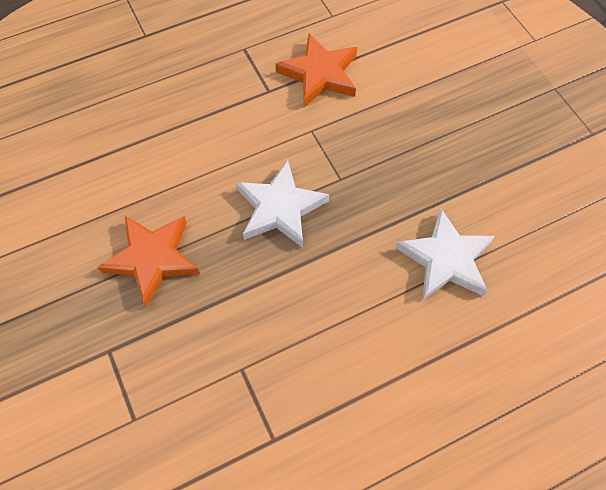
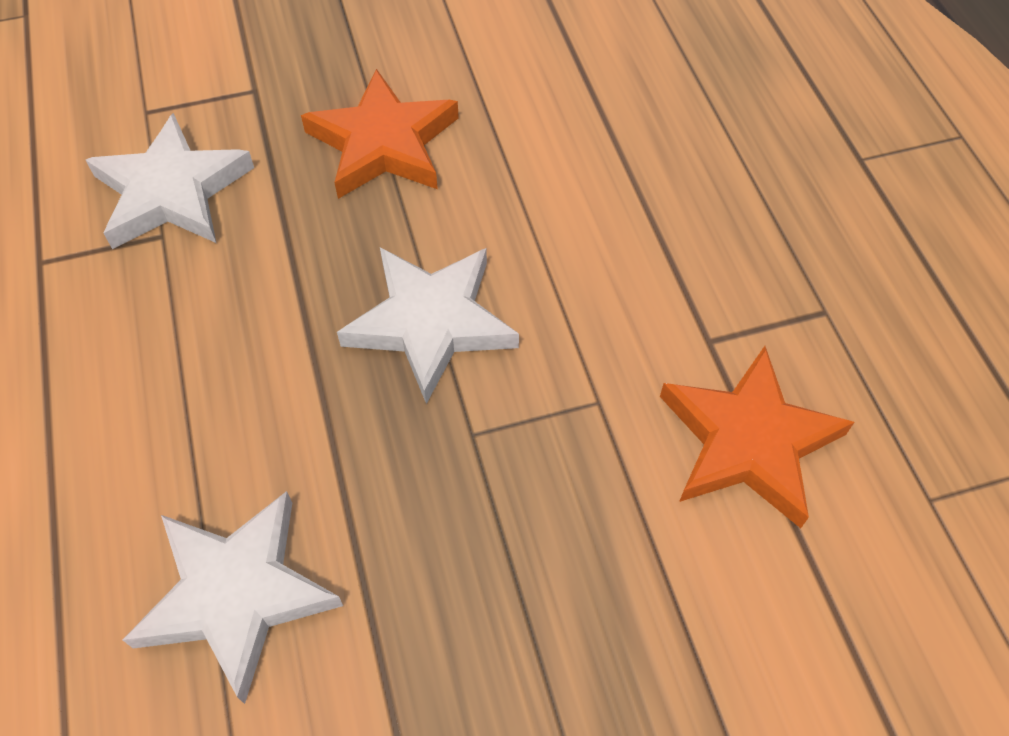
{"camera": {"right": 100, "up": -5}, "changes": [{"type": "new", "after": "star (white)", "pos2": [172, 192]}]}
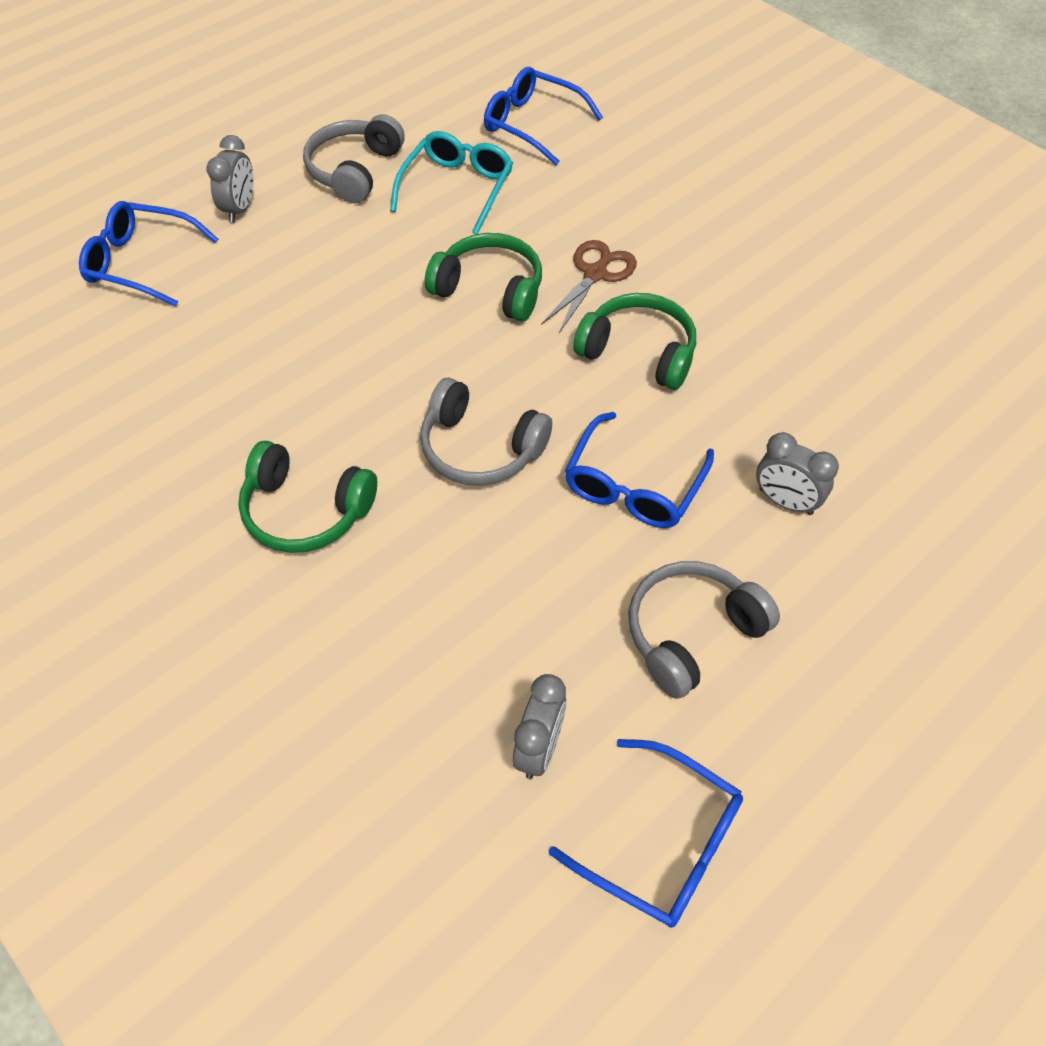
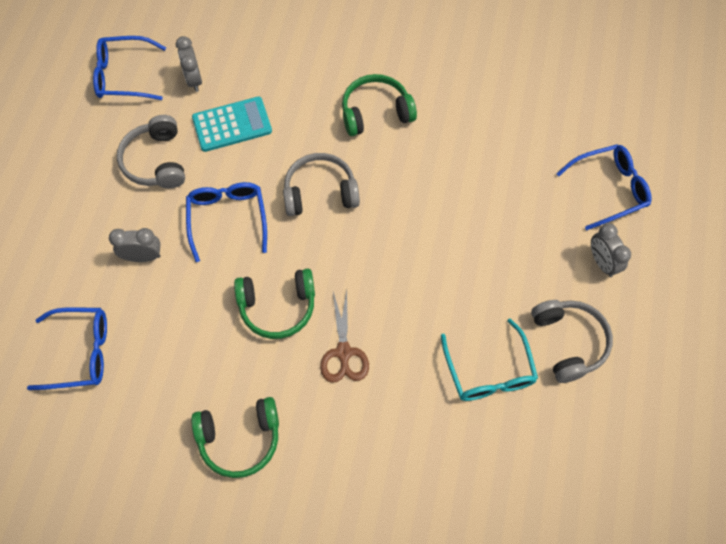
{"camera": {"right": 145, "up": 10}, "changes": [{"type": "shifted", "before": "glasses (blue)", "pos1": [533, 124], "pos2": [80, 352]}, {"type": "shifted", "before": "headphones (green)", "pos1": [490, 289], "pos2": [240, 439]}, {"type": "rotated", "before": "headphones (grey)", "pos1": [691, 633], "pos2": [156, 161], "turn": 150}, {"type": "new", "after": "calculator (turquoise)", "pos2": [232, 125]}]}
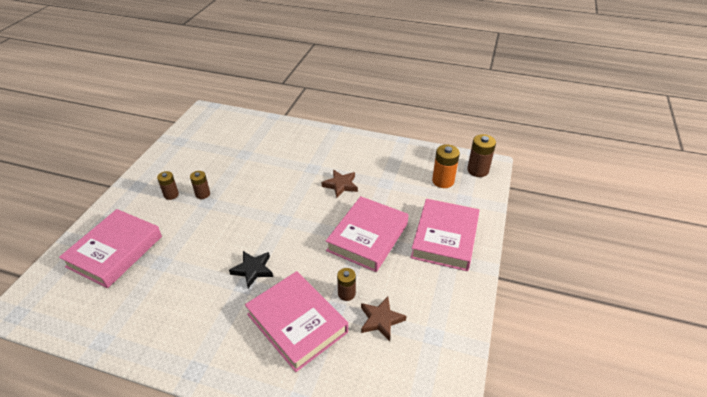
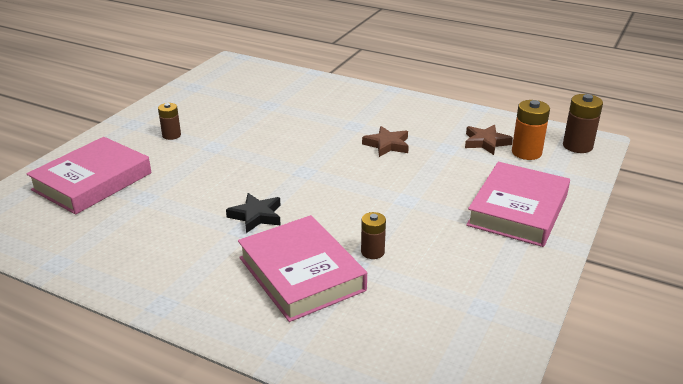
{"camera": {"right": 10, "up": -10}, "changes": [{"type": "gone", "before": "battery (brown)", "pos1": [202, 194]}, {"type": "gone", "before": "book (pink)", "pos1": [367, 237]}, {"type": "shifted", "before": "star (brown)", "pos1": [381, 320], "pos2": [486, 142]}]}
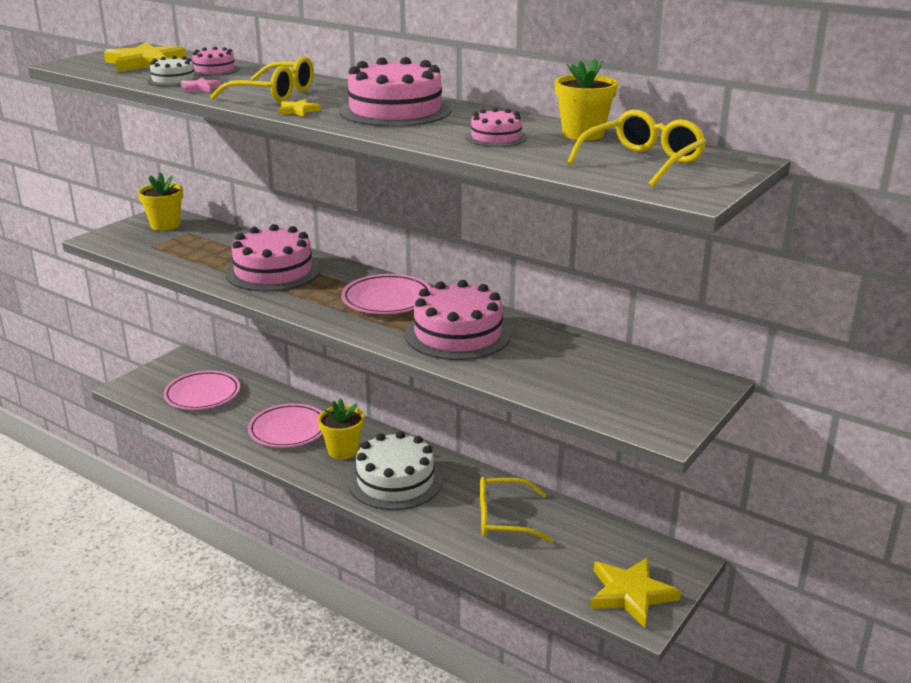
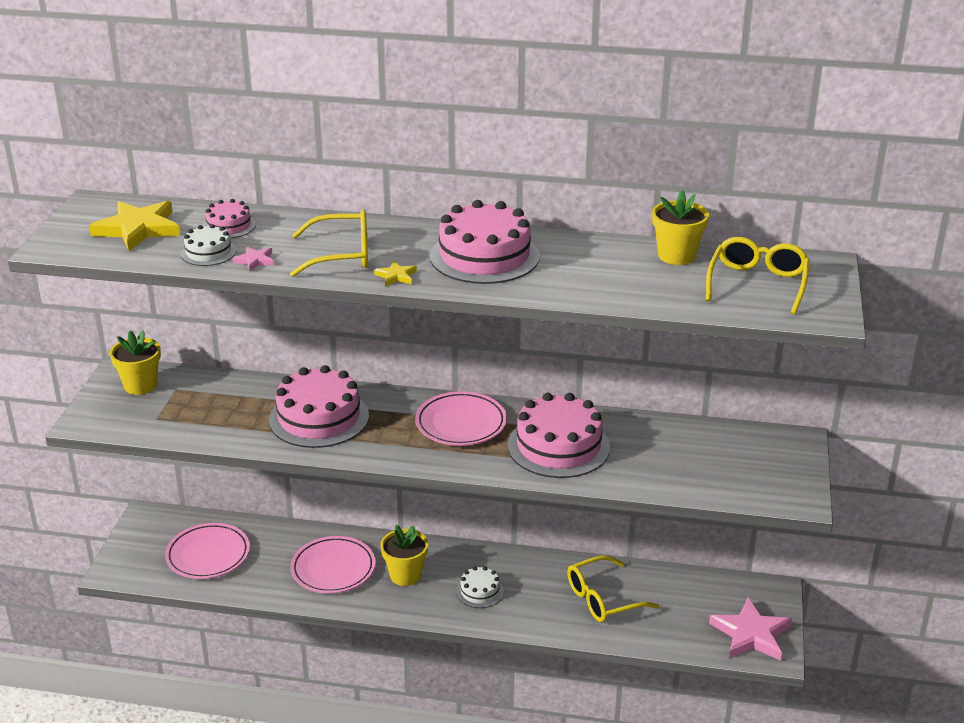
{"camera": {"right": -25, "up": 5}, "changes": [{"type": "gone", "before": "cake (pink)", "pos1": [496, 137]}, {"type": "scaled", "before": "cake (white)", "pos1": [395, 481], "pos2": [479, 591], "scale": 0.5}, {"type": "repainted", "before": "star (yellow)", "after": "star (pink)", "pos1": [631, 594], "pos2": [751, 634]}]}
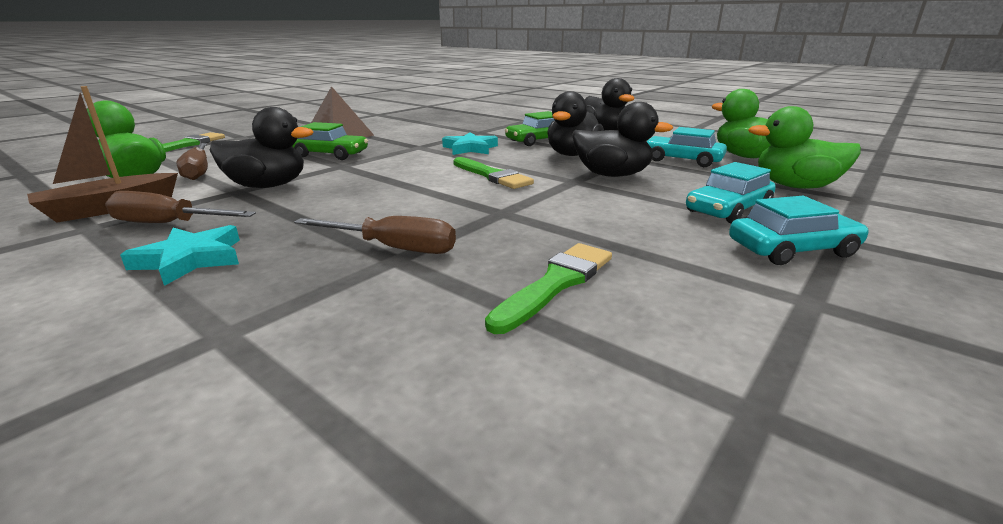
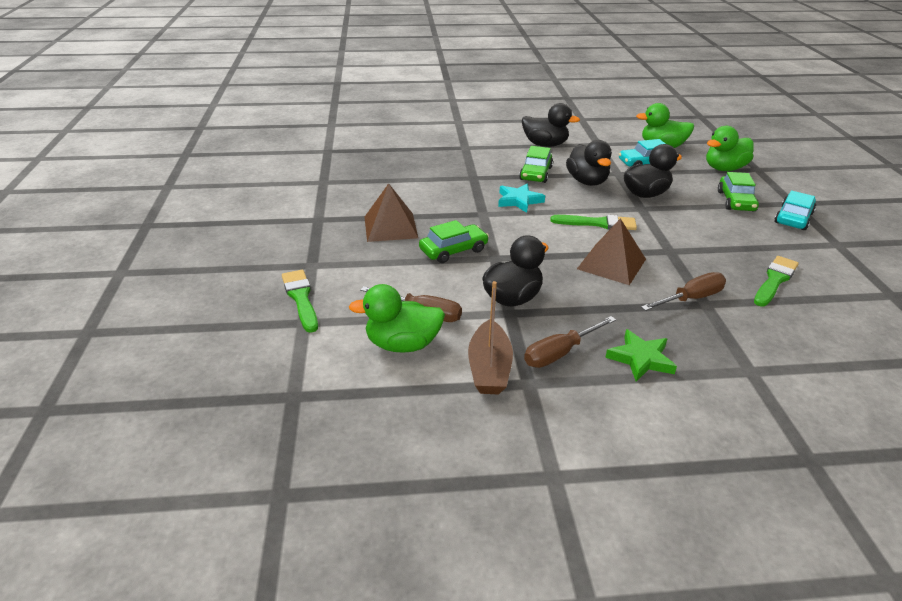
{"camera": {"right": -45, "up": 10}, "changes": [{"type": "repainted", "before": "car (turquoise)", "after": "car (green)", "pos1": [728, 210], "pos2": [735, 201]}, {"type": "repainted", "before": "star (turquoise)", "after": "star (green)", "pos1": [191, 259], "pos2": [640, 359]}, {"type": "rotated", "before": "brush (green)", "pos1": [556, 283], "pos2": [774, 280], "turn": 45}, {"type": "new", "after": "pyramid (brown)", "pos2": [611, 264]}]}
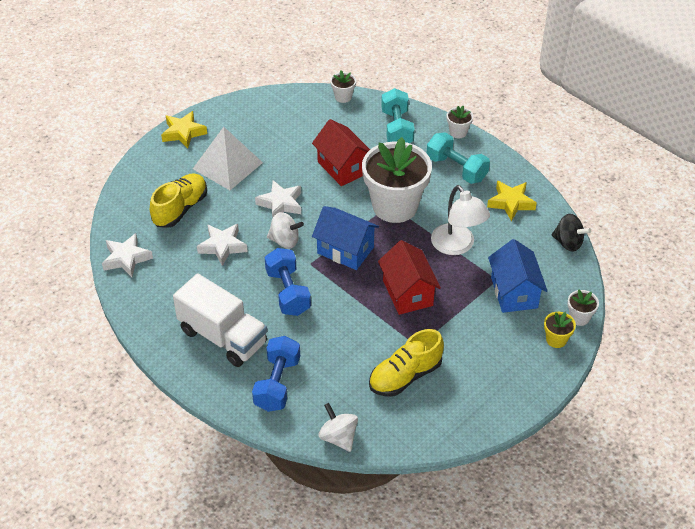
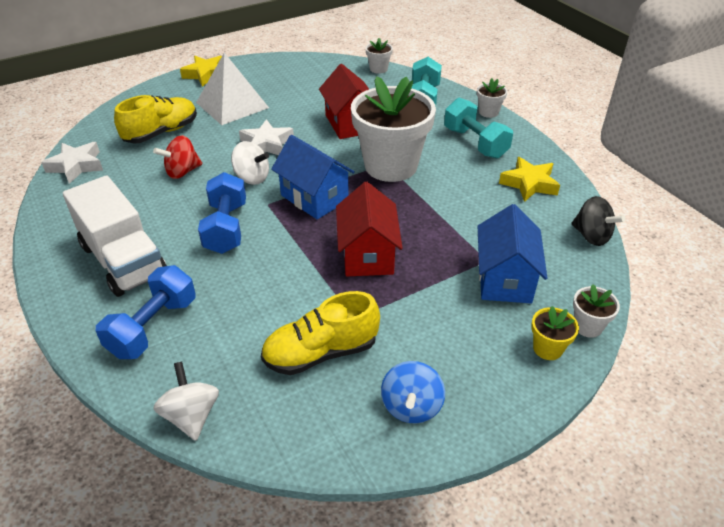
{"camera": {"right": 15, "up": -5}, "changes": [{"type": "gone", "before": "lamp (white)", "pos1": [457, 246]}, {"type": "swapped", "before": "star (white)", "after": "spinning top (red)", "pos1": [222, 246], "pos2": [182, 172]}, {"type": "new", "after": "spinning top (blue)", "pos2": [411, 406]}]}
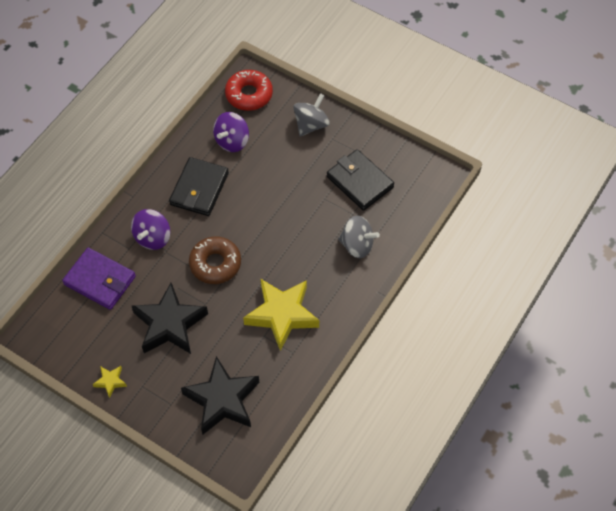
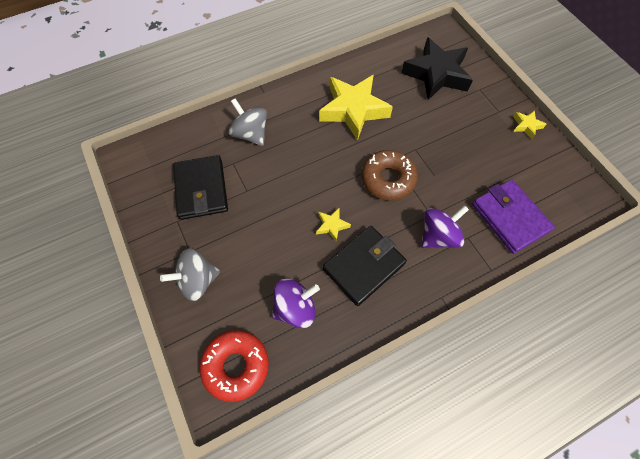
{"camera": {"right": -150, "up": 5}, "changes": [{"type": "gone", "before": "star (black)", "pos1": [170, 324]}, {"type": "new", "after": "star (yellow)", "pos2": [332, 225]}]}
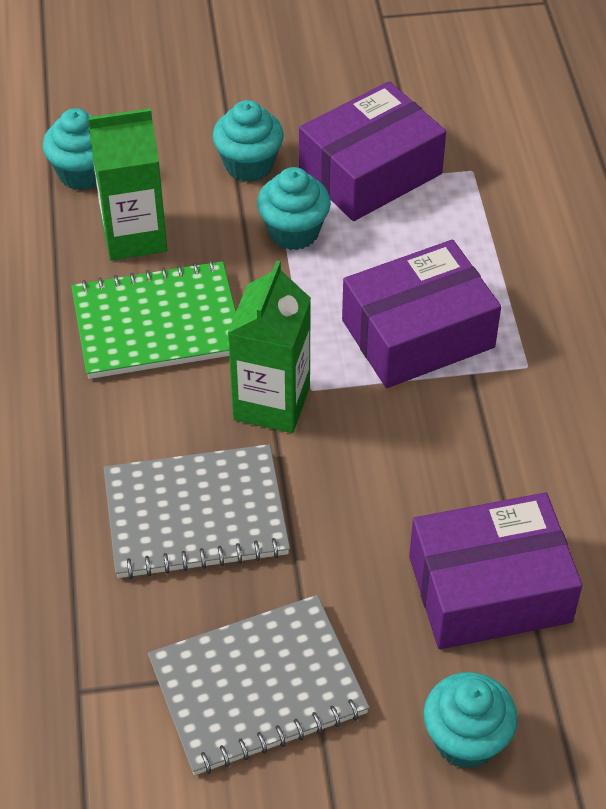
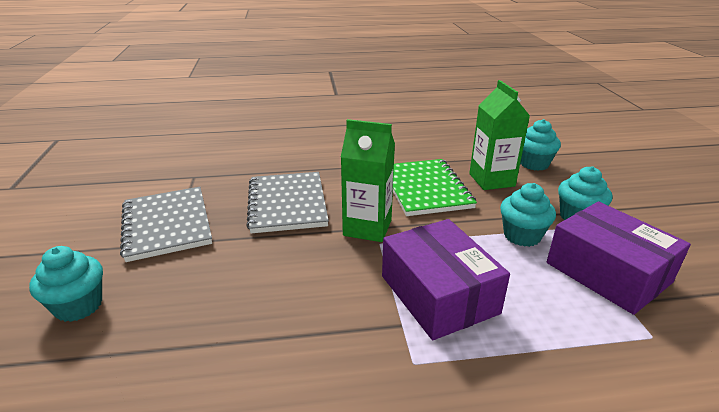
{"camera": {"right": 90, "up": -20}, "changes": [{"type": "gone", "before": "box (purple)", "pos1": [489, 589]}]}
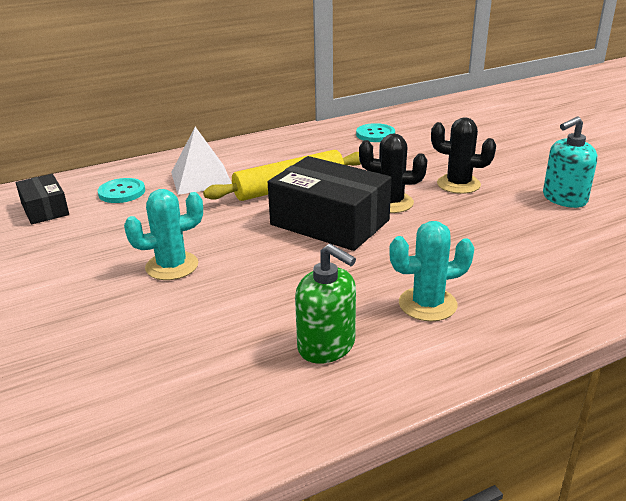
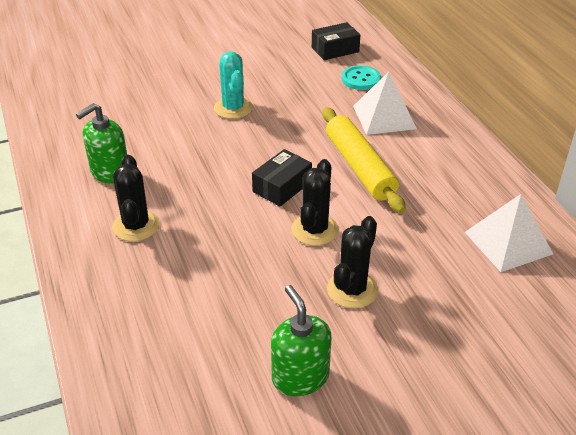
{"camera": {"right": 95, "up": 10}, "changes": [{"type": "repainted", "before": "soap dispenser (turquoise)", "after": "soap dispenser (green)", "pos1": [564, 199], "pos2": [300, 377]}, {"type": "swapped", "before": "button (turquoise)", "after": "pyramid (white)", "pos1": [375, 134], "pos2": [508, 242]}, {"type": "scaled", "before": "box (black)", "pos1": [329, 222], "pos2": [282, 187], "scale": 0.55}, {"type": "repainted", "before": "cactus (turquoise)", "after": "cactus (black)", "pos1": [427, 304], "pos2": [136, 226]}]}
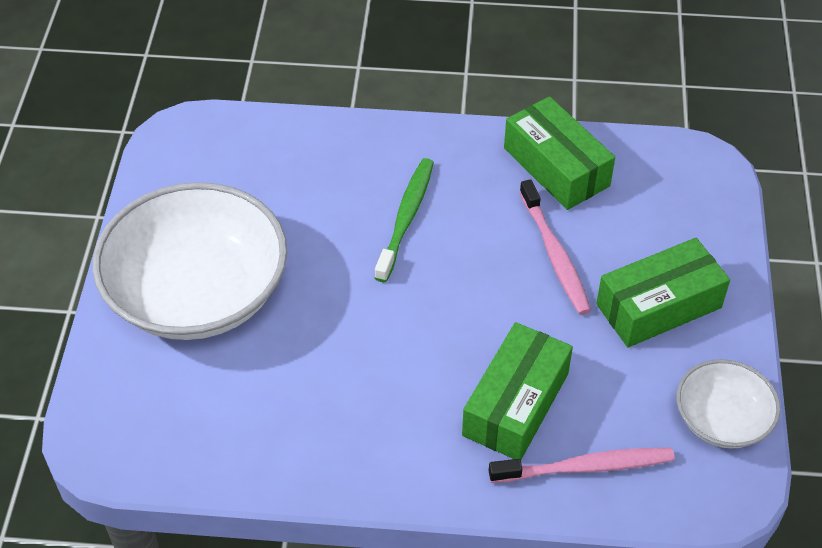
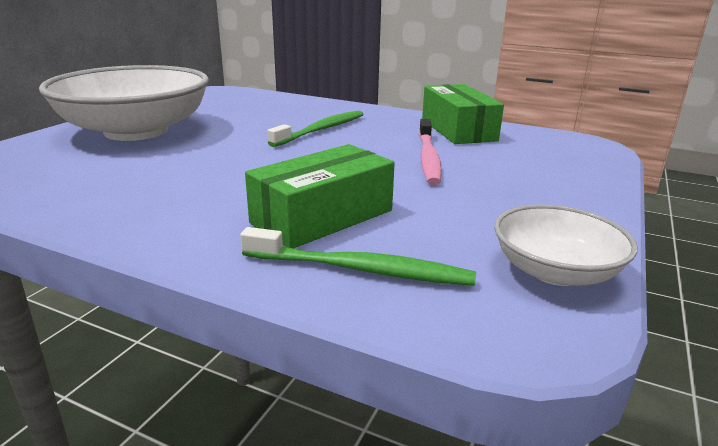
{"camera": {"right": 20, "up": -25}, "changes": [{"type": "gone", "before": "box (green)", "pos1": [658, 306]}, {"type": "repainted", "before": "toothbrush (pink)", "after": "toothbrush (green)", "pos1": [585, 467], "pos2": [360, 269]}]}
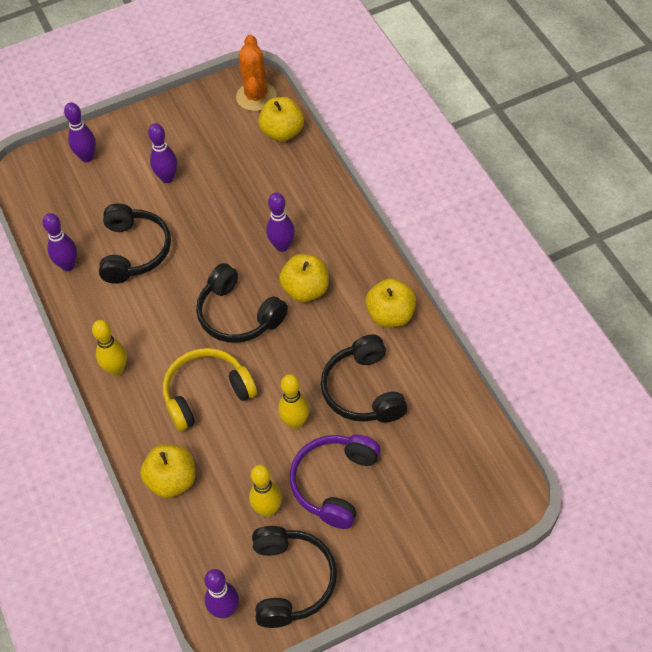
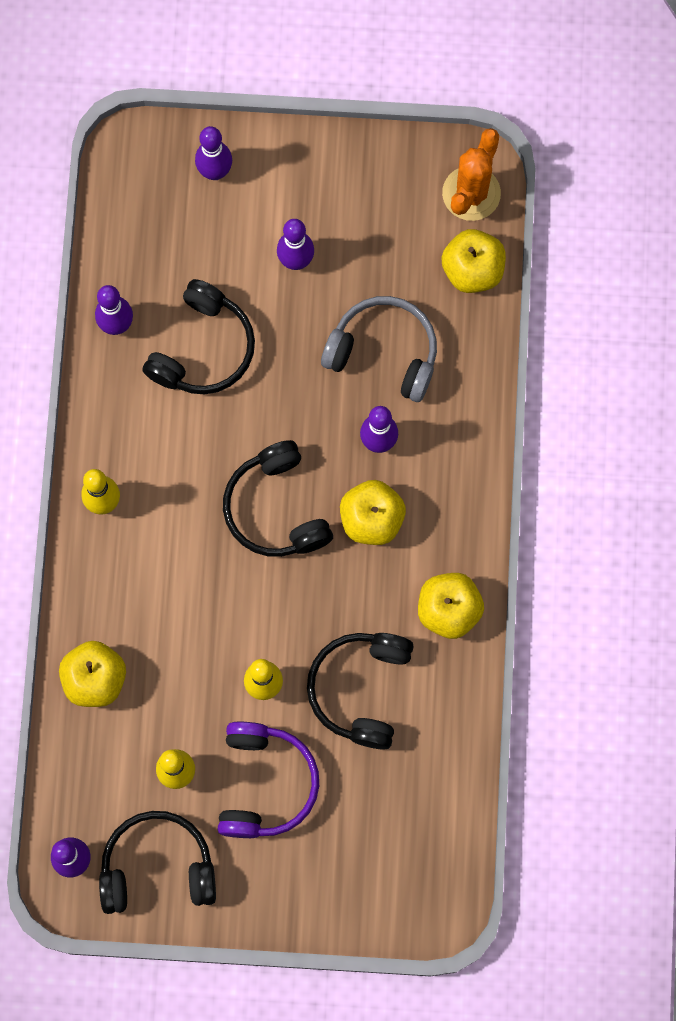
{"camera": {"right": 25, "up": 20}, "changes": [{"type": "gone", "before": "headphones (yellow)", "pos1": [207, 394]}, {"type": "rotated", "before": "headphones (purple)", "pos1": [334, 483], "pos2": [265, 784], "turn": 135}, {"type": "rotated", "before": "headphones (black)", "pos1": [291, 581], "pos2": [157, 868], "turn": -120}, {"type": "new", "after": "headphones (grey)", "pos2": [384, 353]}]}
